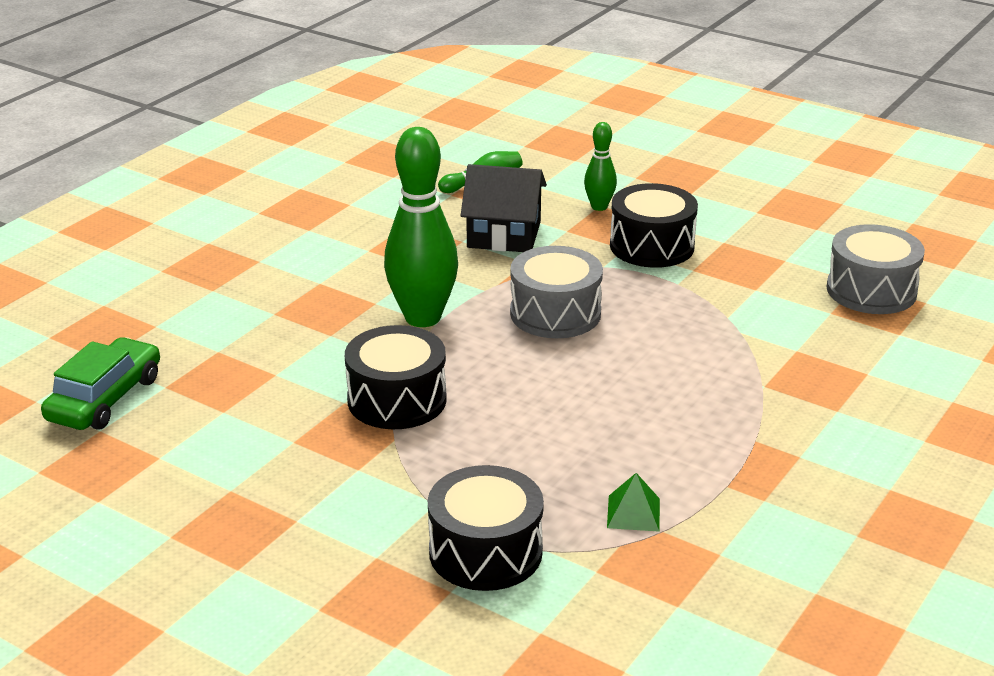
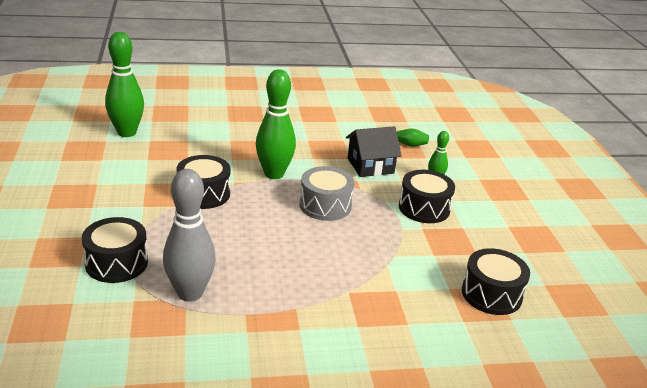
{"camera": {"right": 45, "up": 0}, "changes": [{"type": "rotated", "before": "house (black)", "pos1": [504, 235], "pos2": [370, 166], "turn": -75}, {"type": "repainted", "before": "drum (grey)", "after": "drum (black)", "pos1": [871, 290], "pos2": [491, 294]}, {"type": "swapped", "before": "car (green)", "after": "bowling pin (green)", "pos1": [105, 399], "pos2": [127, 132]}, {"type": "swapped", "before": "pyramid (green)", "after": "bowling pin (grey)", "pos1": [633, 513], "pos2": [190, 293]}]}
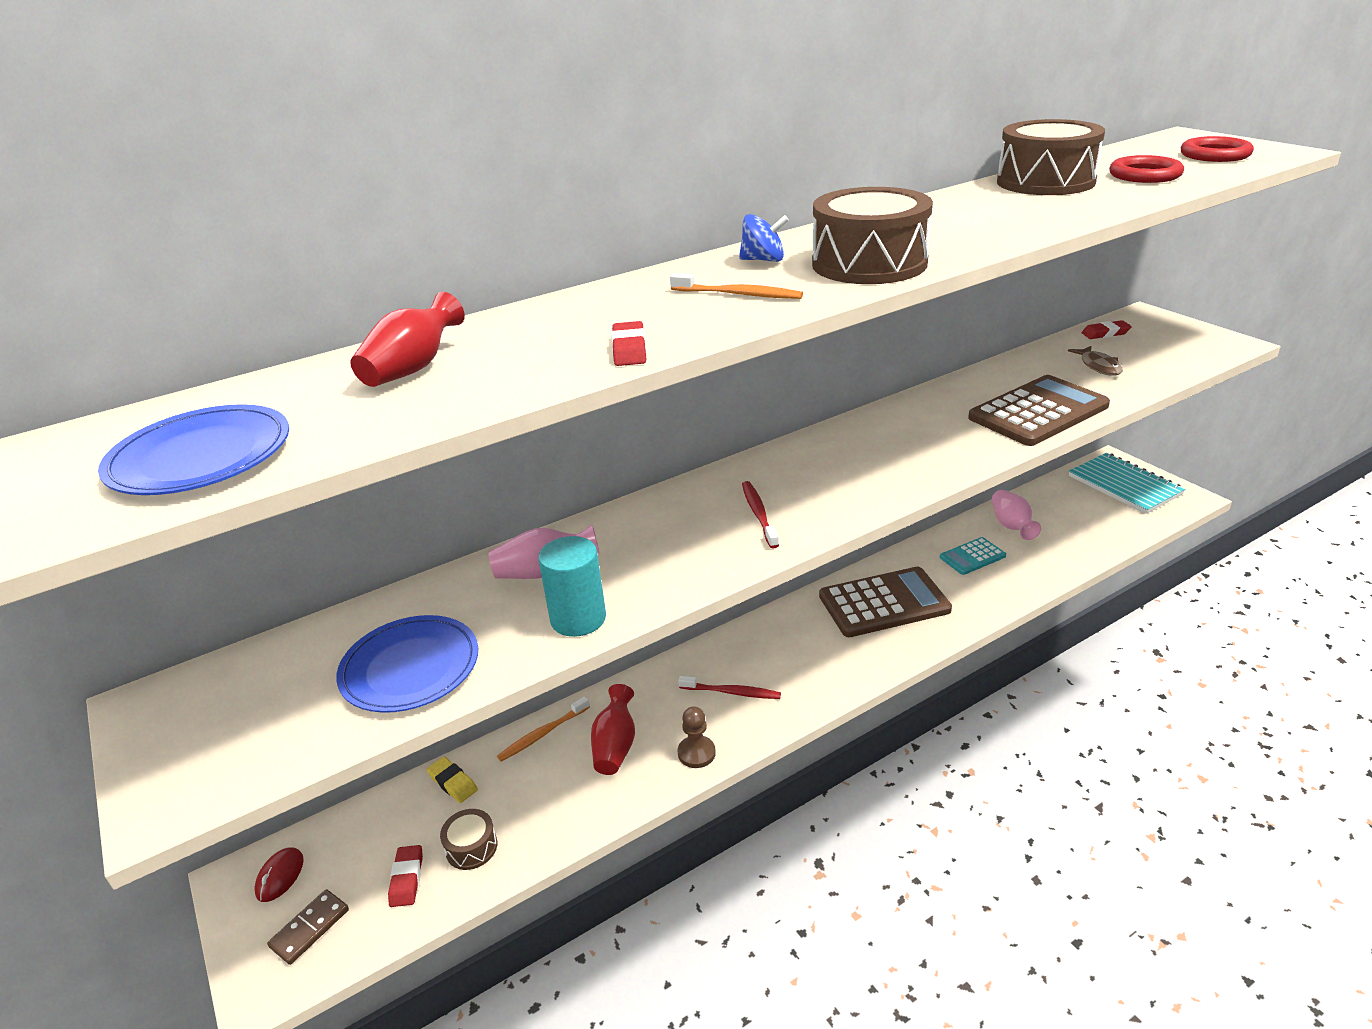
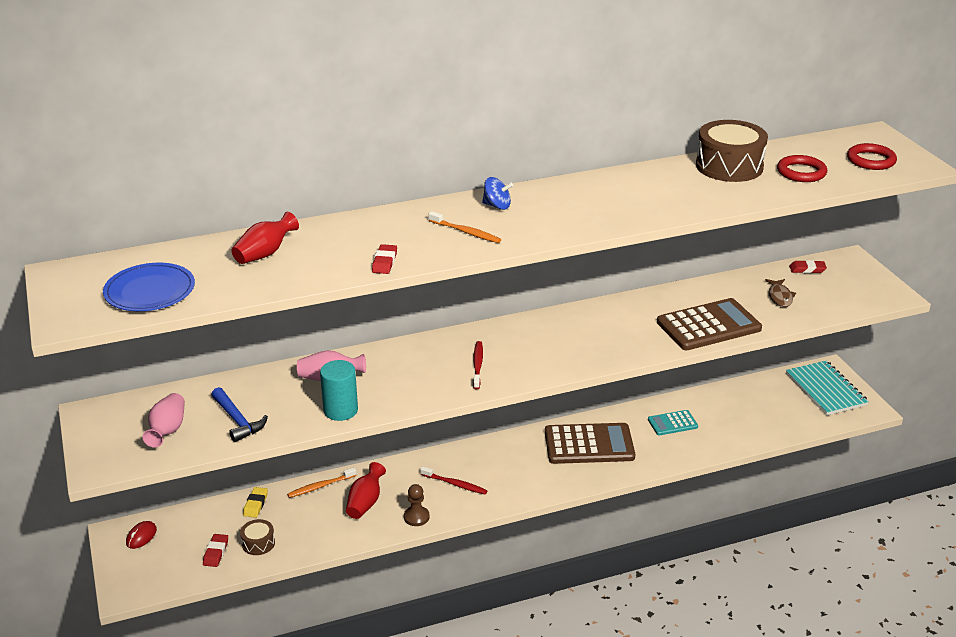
{"camera": {"right": 10, "up": 0}, "changes": [{"type": "gone", "before": "drum (brown)", "pos1": [869, 264]}, {"type": "shifted", "before": "vase (pink)", "pos1": [1011, 526], "pos2": [167, 430]}, {"type": "swapped", "before": "plate (blue)", "after": "hammer (blue)", "pos1": [410, 668], "pos2": [237, 420]}, {"type": "rotated", "before": "eraser (yellow)", "pos1": [453, 782], "pos2": [255, 504], "turn": 45}, {"type": "gone", "before": "domino (brown)", "pos1": [310, 928]}]}
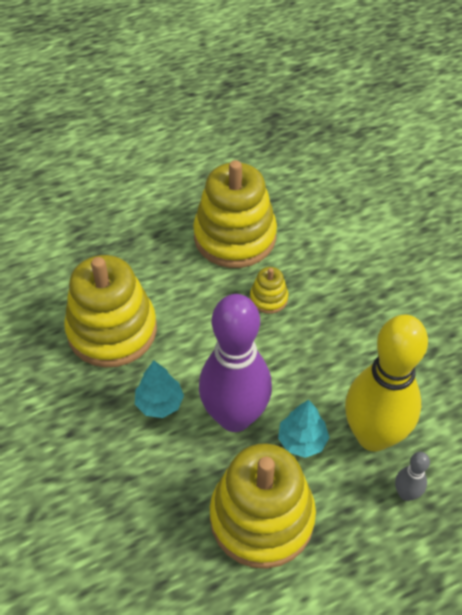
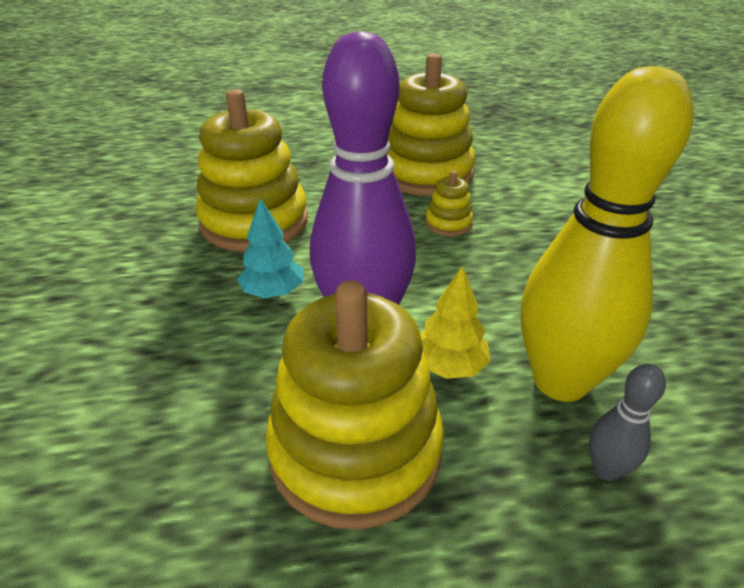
{"camera": {"right": 15, "up": -15}, "changes": [{"type": "repainted", "before": "tree (turquoise)", "after": "tree (yellow)", "pos1": [302, 441], "pos2": [449, 366]}]}
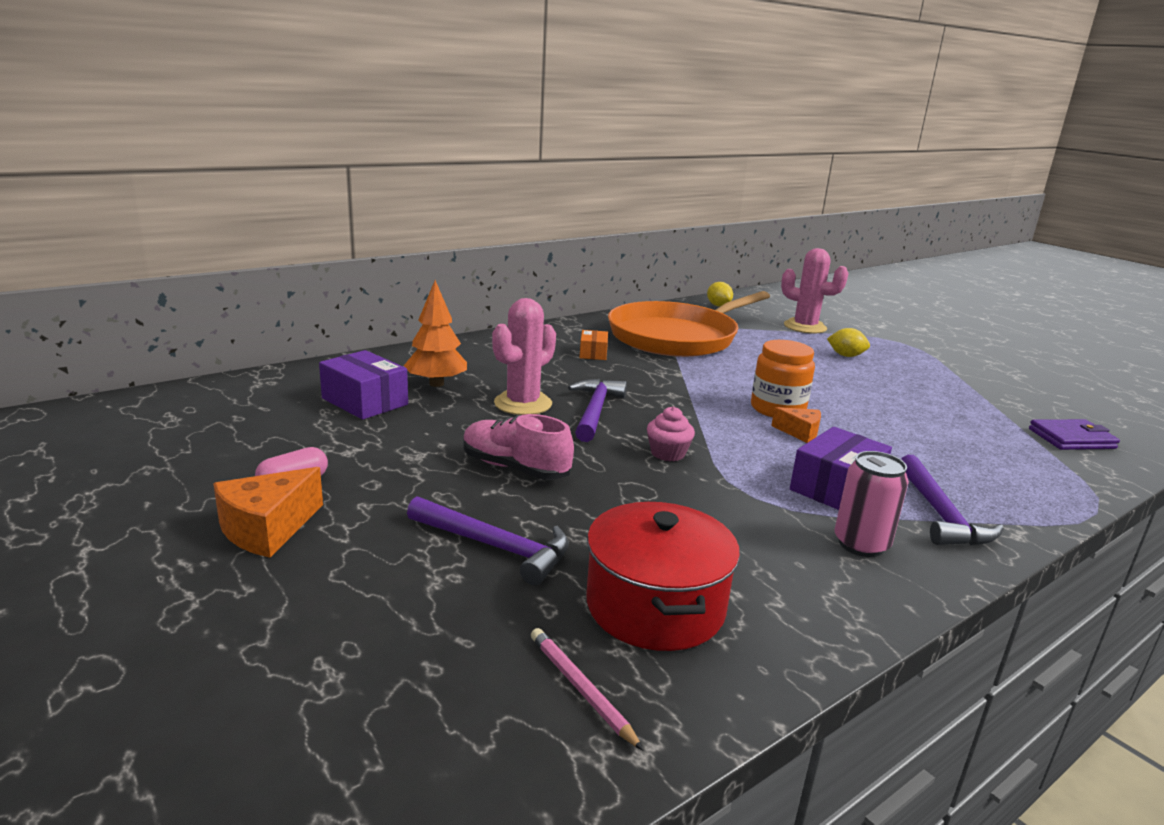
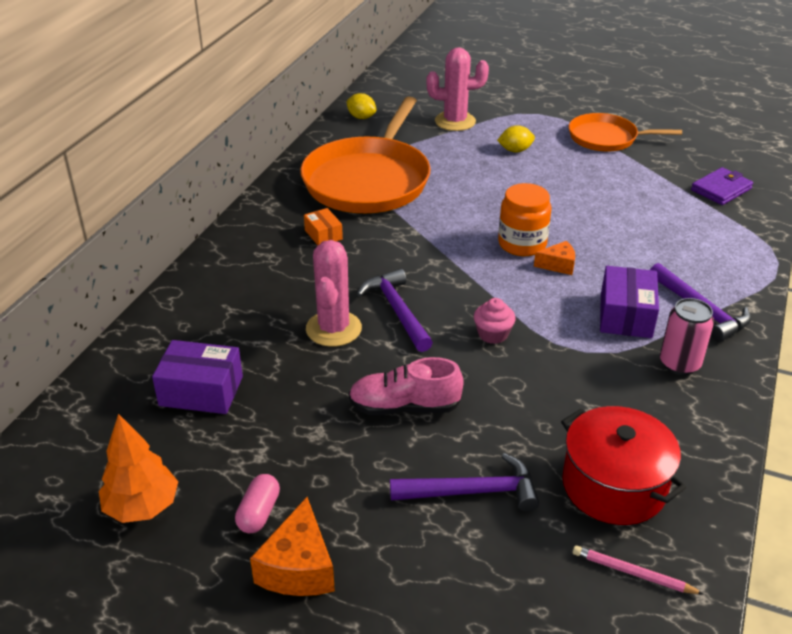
{"camera": {"right": -30, "up": 15}, "changes": [{"type": "shifted", "before": "tree (orange)", "pos1": [436, 384], "pos2": [142, 507]}, {"type": "new", "after": "pan (orange)", "pos2": [606, 138]}]}
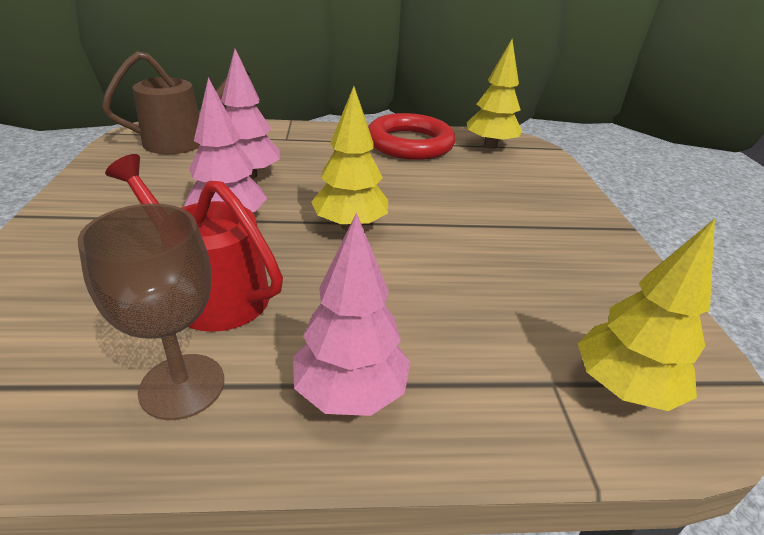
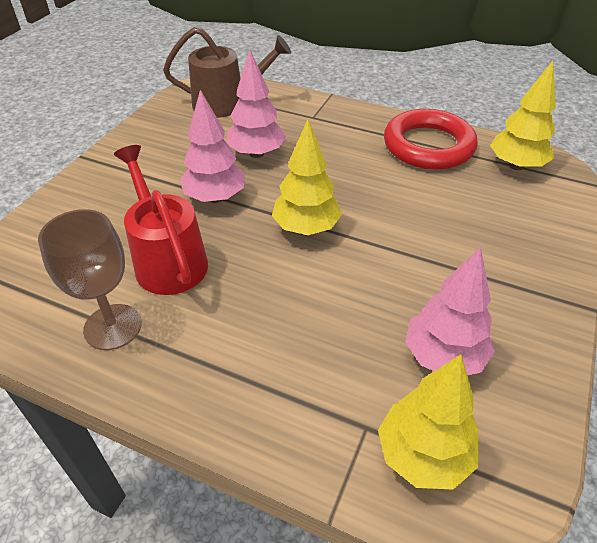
{"camera": {"right": 30, "up": 10}, "changes": [{"type": "shifted", "before": "tree (pink)", "pos1": [350, 393], "pos2": [443, 357]}]}
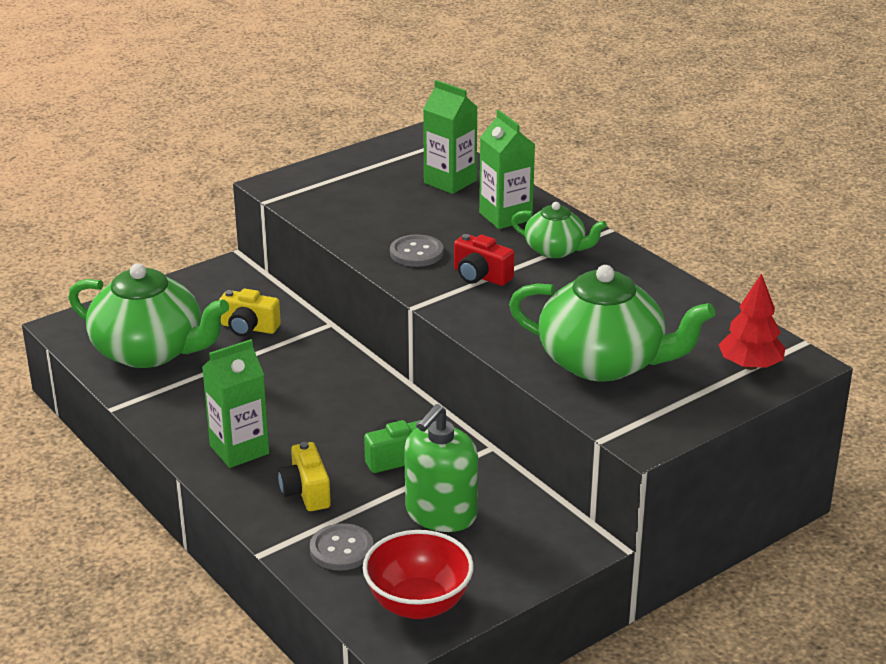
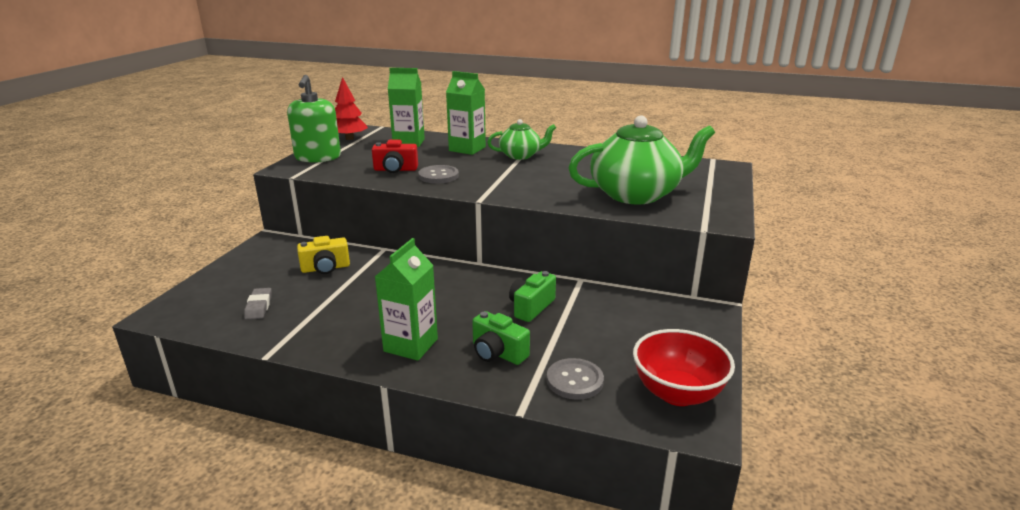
{"camera": {"right": -35, "up": -5}, "changes": [{"type": "shifted", "before": "camera (red)", "pos1": [480, 276], "pos2": [395, 170]}, {"type": "swapped", "before": "teapot (green)", "after": "eraser (grey)", "pos1": [150, 351], "pos2": [259, 307]}, {"type": "shifted", "before": "tree (red)", "pos1": [750, 365], "pos2": [349, 138]}, {"type": "shifted", "before": "soap dispenser (green)", "pos1": [440, 514], "pos2": [318, 157]}, {"type": "repainted", "before": "camera (yellow)", "after": "camera (green)", "pos1": [306, 492], "pos2": [498, 353]}]}
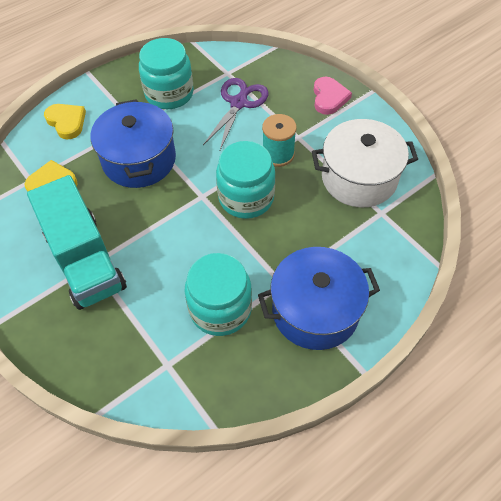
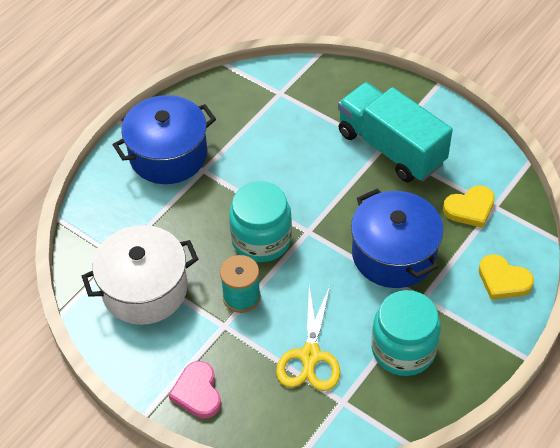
{"camera": {"right": 165, "up": -5}, "changes": [{"type": "repainted", "before": "scissors (purple)", "after": "scissors (yellow)", "pos1": [239, 103], "pos2": [310, 356]}, {"type": "gone", "before": "jar (turquoise)", "pos1": [220, 309]}]}
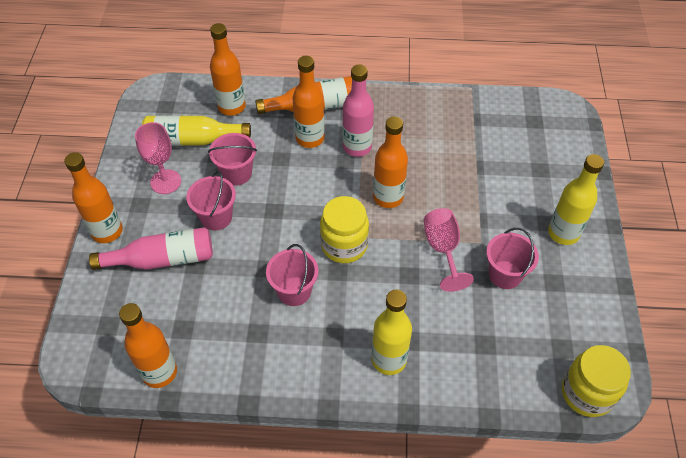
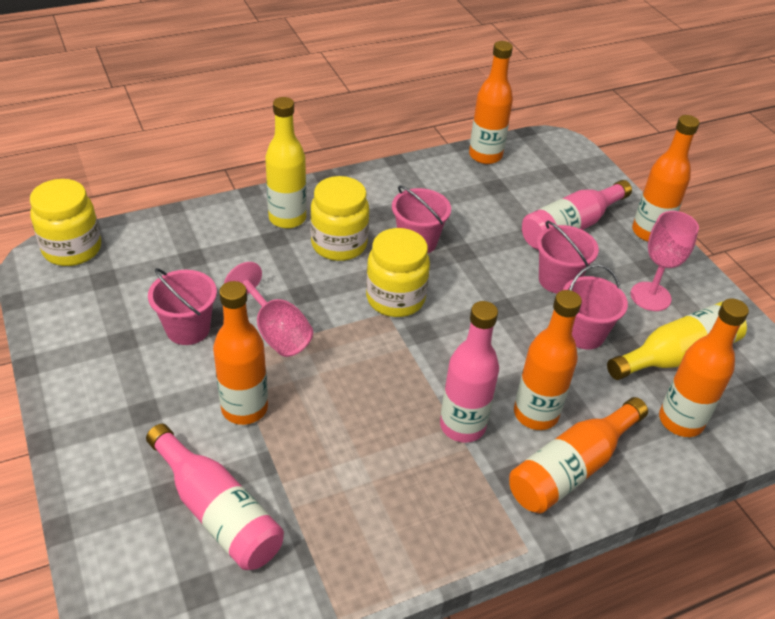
{"camera": {"right": 150, "up": -10}, "changes": [{"type": "shifted", "before": "bottle (orange)", "pos1": [388, 197], "pos2": [244, 408]}, {"type": "gone", "before": "bottle (yellow)", "pos1": [563, 233]}, {"type": "new", "after": "jar (yellow)", "pos2": [339, 244]}, {"type": "new", "after": "bottle (pink)", "pos2": [217, 512]}]}
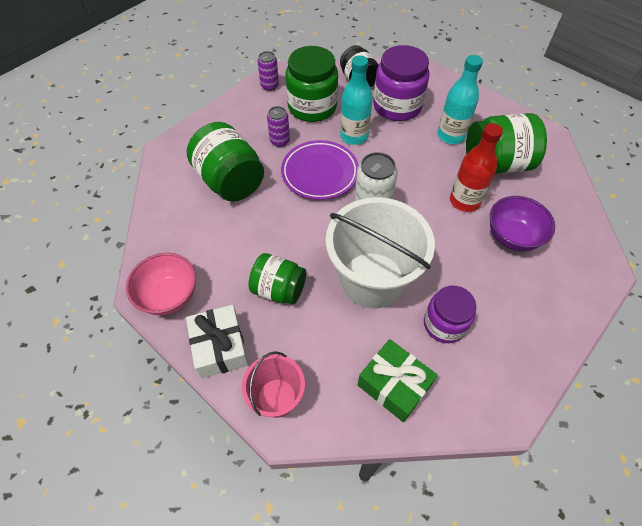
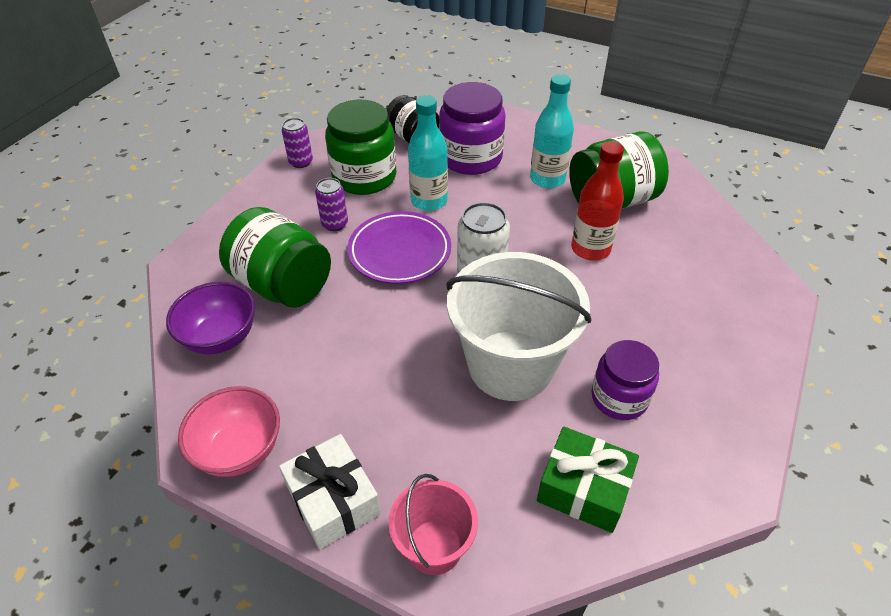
{"camera": {"right": -15, "up": -10}, "changes": [{"type": "shifted", "before": "bowl (purple)", "pos1": [512, 237], "pos2": [220, 337]}, {"type": "gone", "before": "jar (green)", "pos1": [279, 289]}]}
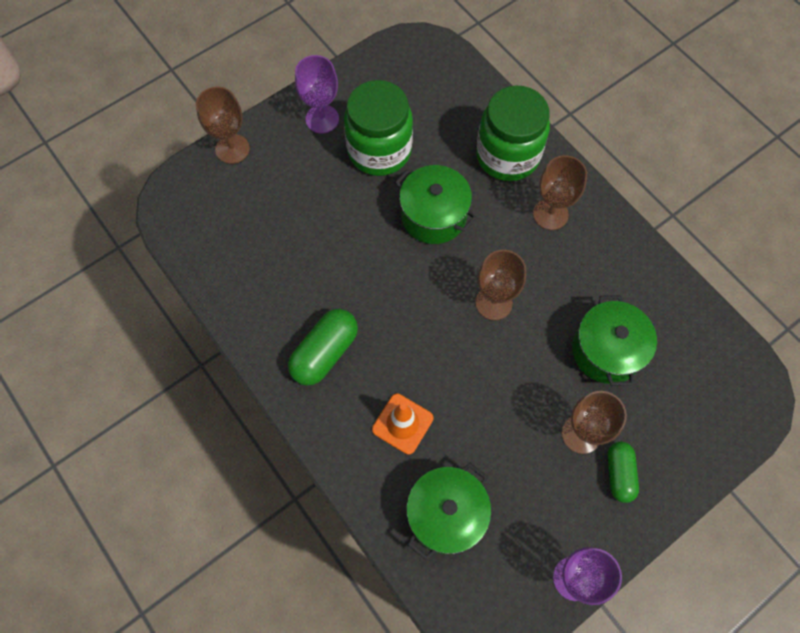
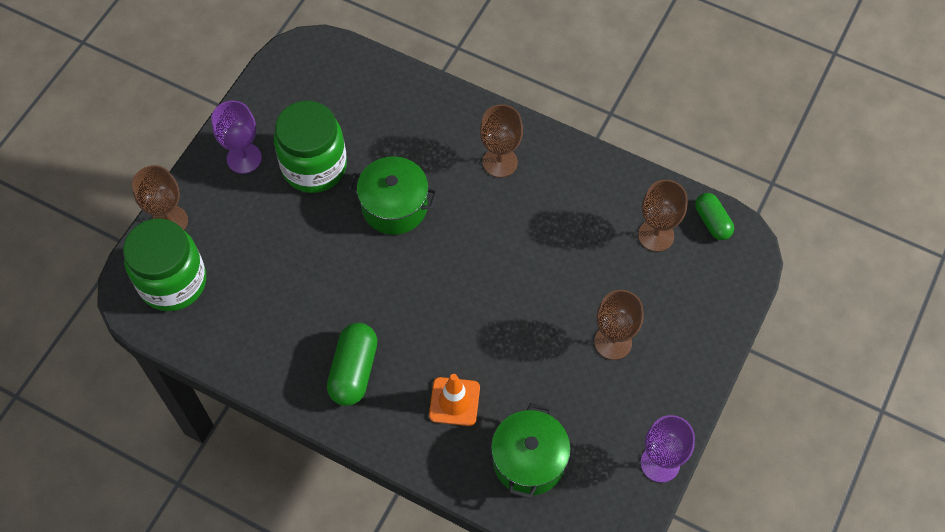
{"camera": {"right": -25, "up": -5}, "changes": [{"type": "shifted", "before": "jar (green)", "pos1": [507, 156], "pos2": [173, 282]}, {"type": "shifted", "before": "goblet (brown)", "pos1": [494, 303], "pos2": [656, 235]}, {"type": "gone", "before": "pot (green)", "pos1": [606, 351]}, {"type": "shifted", "before": "capsule (green)", "pos1": [619, 474], "pos2": [712, 222]}]}
